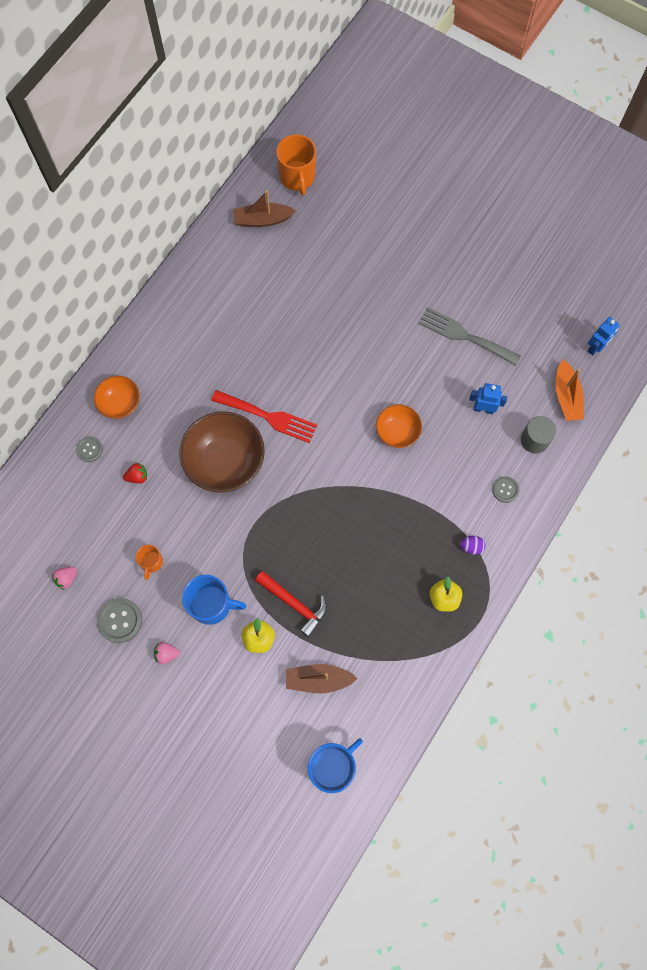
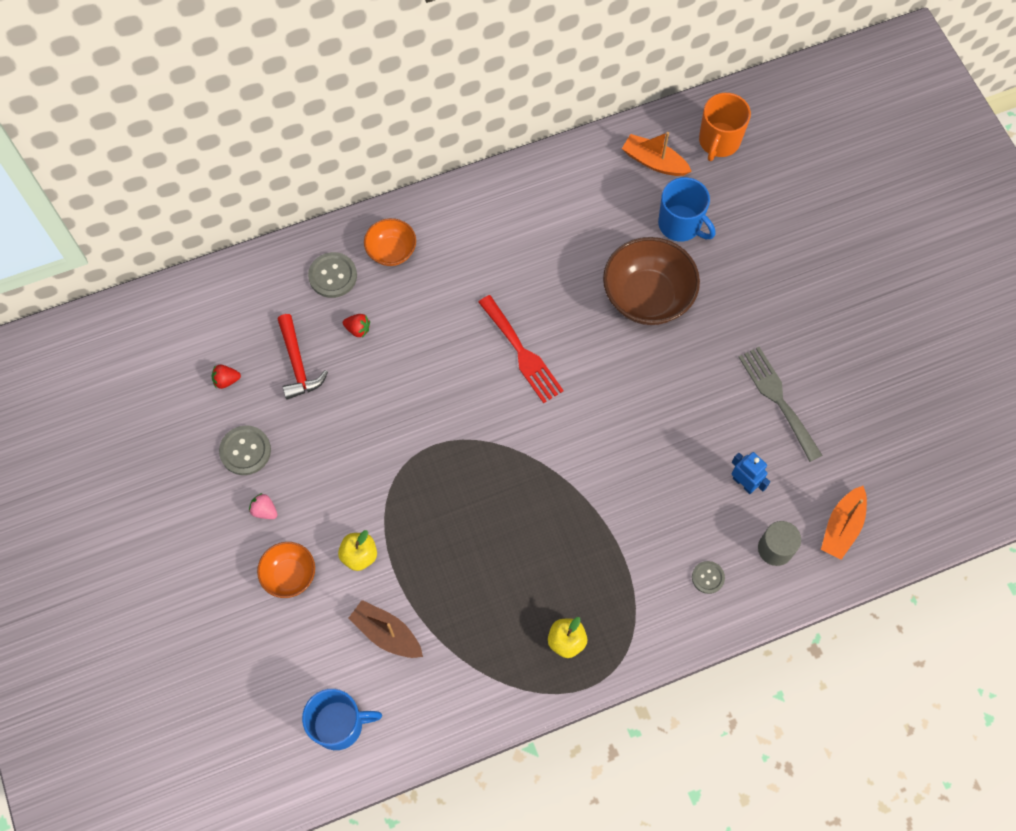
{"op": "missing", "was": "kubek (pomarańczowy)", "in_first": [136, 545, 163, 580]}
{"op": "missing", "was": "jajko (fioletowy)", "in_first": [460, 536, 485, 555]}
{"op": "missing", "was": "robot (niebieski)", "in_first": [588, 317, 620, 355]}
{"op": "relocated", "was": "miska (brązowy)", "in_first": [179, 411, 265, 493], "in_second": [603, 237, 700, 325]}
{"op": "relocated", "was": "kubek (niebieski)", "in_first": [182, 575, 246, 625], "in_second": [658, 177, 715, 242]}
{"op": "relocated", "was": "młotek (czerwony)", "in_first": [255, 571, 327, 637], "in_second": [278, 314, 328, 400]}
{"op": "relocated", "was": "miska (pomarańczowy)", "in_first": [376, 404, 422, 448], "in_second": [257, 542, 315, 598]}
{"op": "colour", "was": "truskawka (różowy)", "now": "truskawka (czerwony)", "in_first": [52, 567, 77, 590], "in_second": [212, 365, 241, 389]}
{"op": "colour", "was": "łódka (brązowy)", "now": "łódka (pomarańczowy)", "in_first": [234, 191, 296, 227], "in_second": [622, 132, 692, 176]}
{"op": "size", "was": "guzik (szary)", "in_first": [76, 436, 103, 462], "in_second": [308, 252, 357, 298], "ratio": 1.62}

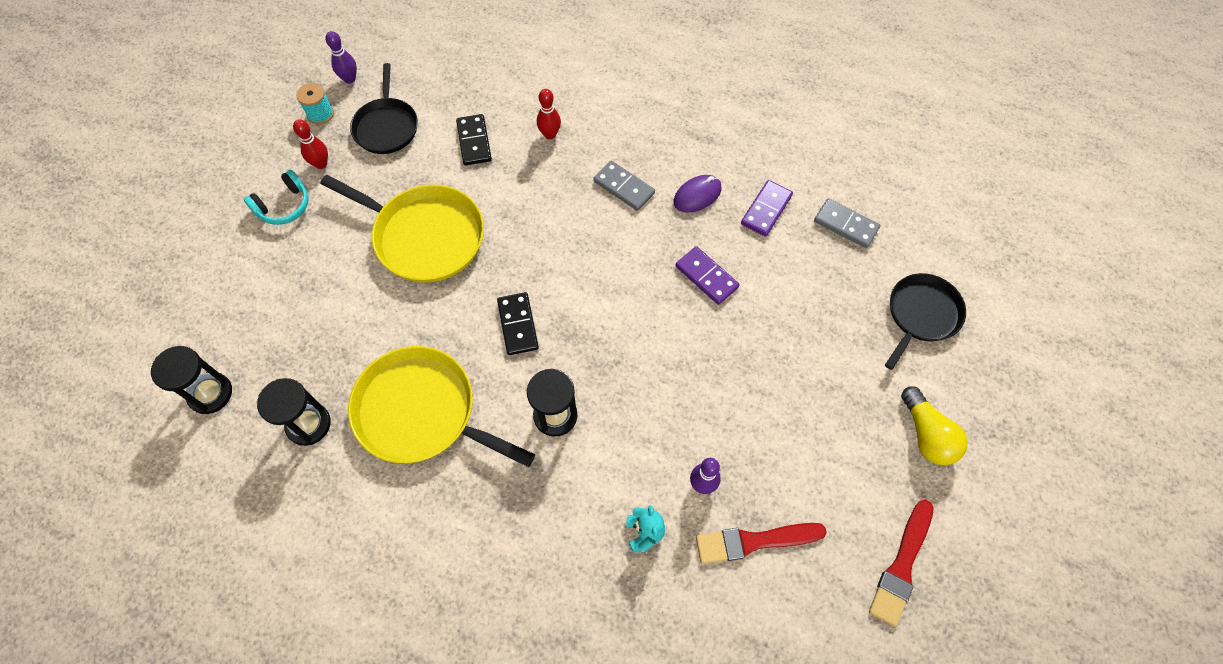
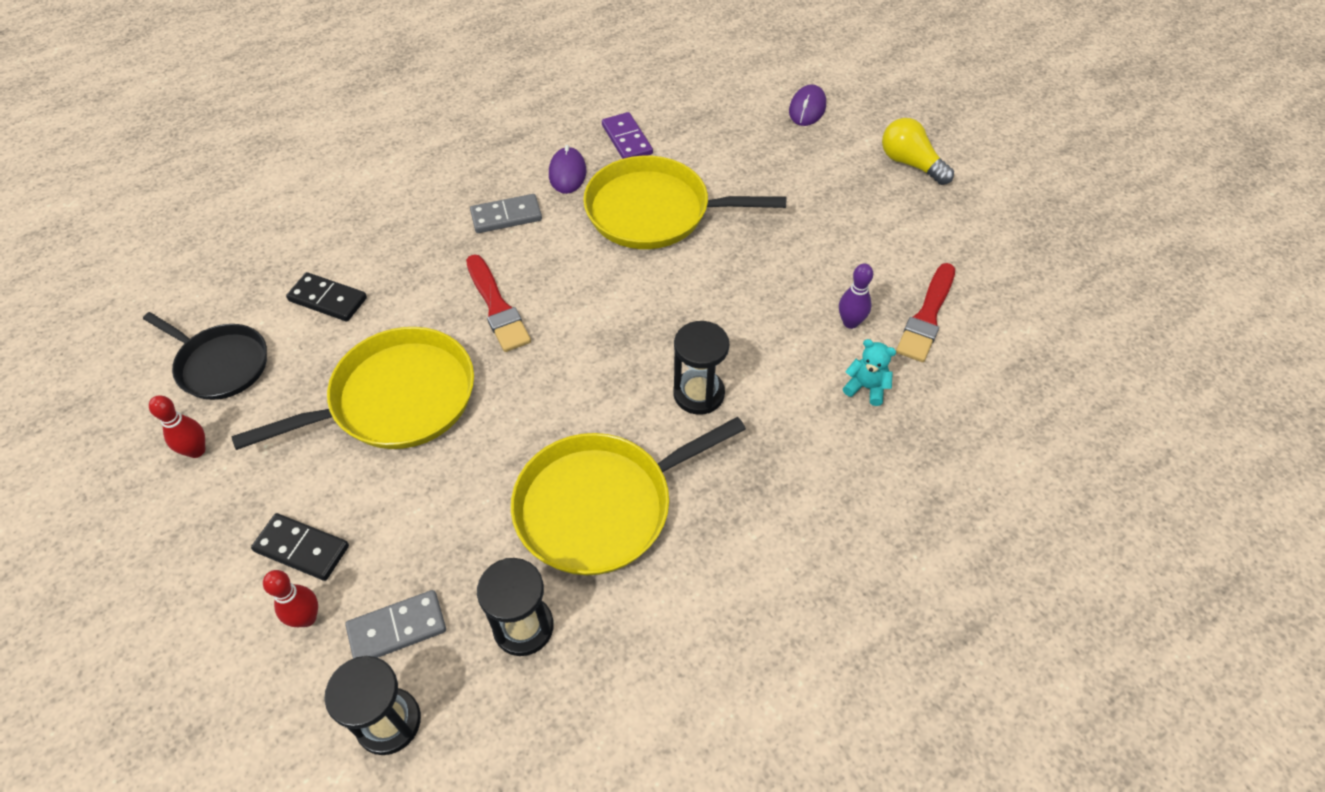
{"op": "missing", "was": "słuchawki (turkusowy)", "in_first": [244, 169, 309, 225]}
{"op": "missing", "was": "szpulka (turkusowy)", "in_first": [297, 83, 334, 125]}
{"op": "missing", "was": "kręgiel (fioletowy)", "in_first": [325, 31, 357, 84]}
{"op": "relocated", "was": "kostka domina (czarny)", "in_first": [497, 292, 539, 355], "in_second": [251, 513, 349, 581]}
{"op": "relocated", "was": "kręgiel (czerwony)", "in_first": [537, 89, 561, 139], "in_second": [263, 570, 318, 627]}
{"op": "relocated", "was": "kostka domina (szary)", "in_first": [814, 198, 880, 248], "in_second": [345, 590, 446, 659]}
{"op": "relocated", "was": "pędzel (czerwony)", "in_first": [869, 500, 934, 627], "in_second": [466, 254, 531, 352]}
{"op": "exchanged", "was": "kostka domina (fioletowy)", "now": "patelnia (żółty)", "in_first": [676, 246, 739, 305], "in_second": [583, 156, 787, 249]}
{"op": "exchanged", "was": "patelnia (czarny)", "now": "myszka (fioletowy)", "in_first": [885, 273, 966, 370], "in_second": [789, 84, 826, 126]}
{"op": "spun", "was": "żarówka (żółty)", "in_first": [901, 386, 968, 465], "in_second": [882, 118, 954, 185], "clockwise": -150}

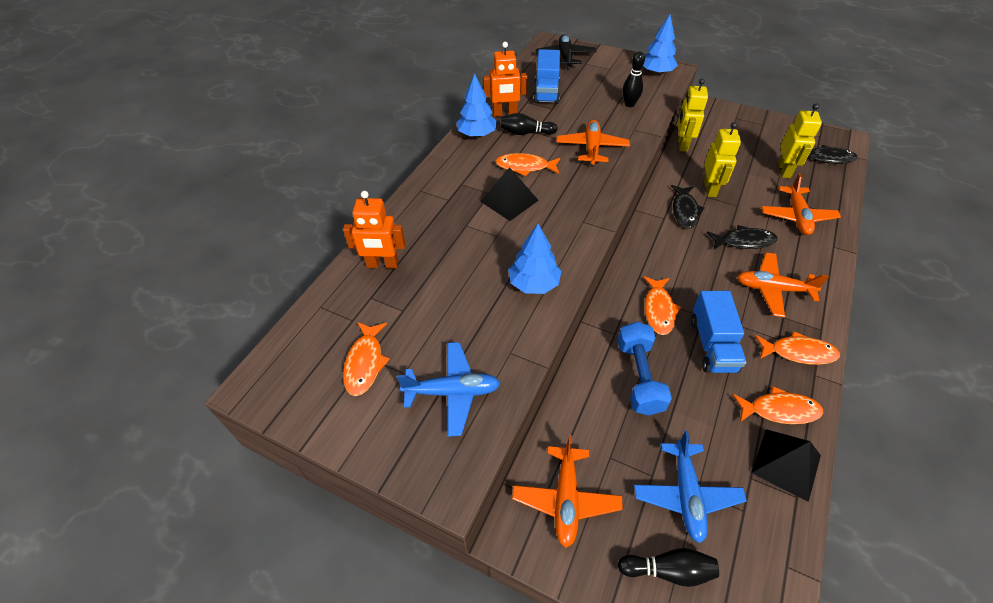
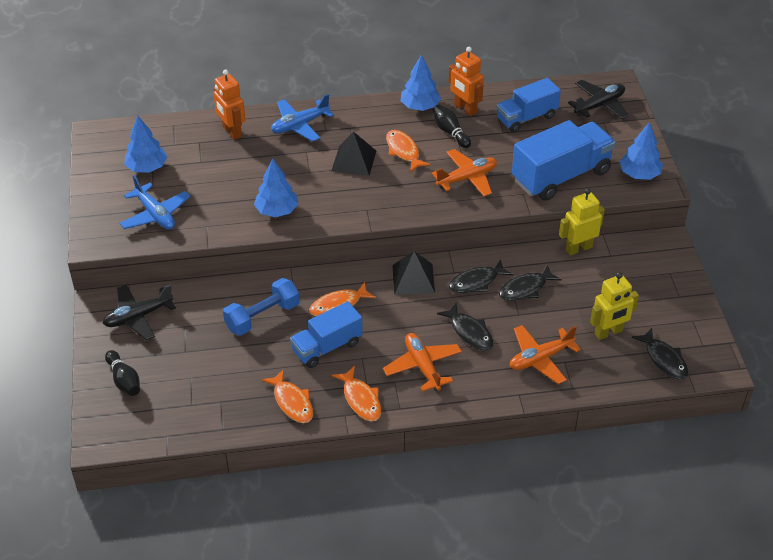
{"op": "relocated", "was": "samolot (niebieski)", "in_first": [634, 431, 747, 543], "in_second": [271, 94, 334, 142]}
{"op": "relocated", "was": "piramida (czarny)", "in_first": [751, 429, 821, 502], "in_second": [392, 251, 435, 295]}
{"op": "exchanged", "was": "ryba (pomarańczowy)", "now": "drzewko (niebieski)", "in_first": [343, 322, 390, 396], "in_second": [124, 116, 167, 173]}
{"op": "exchanged", "was": "kręgiel (czarny)", "now": "ciężarówka (niebieski)", "in_first": [623, 52, 645, 107], "in_second": [512, 120, 616, 201]}
{"op": "exchanged", "was": "robot (żółty)", "now": "ryba (czarny)", "in_first": [704, 122, 741, 197], "in_second": [499, 265, 562, 301]}
{"op": "colour", "was": "samolot (pomarańczowy)", "now": "samolot (czarny)", "in_first": [512, 435, 623, 548], "in_second": [103, 285, 176, 340]}

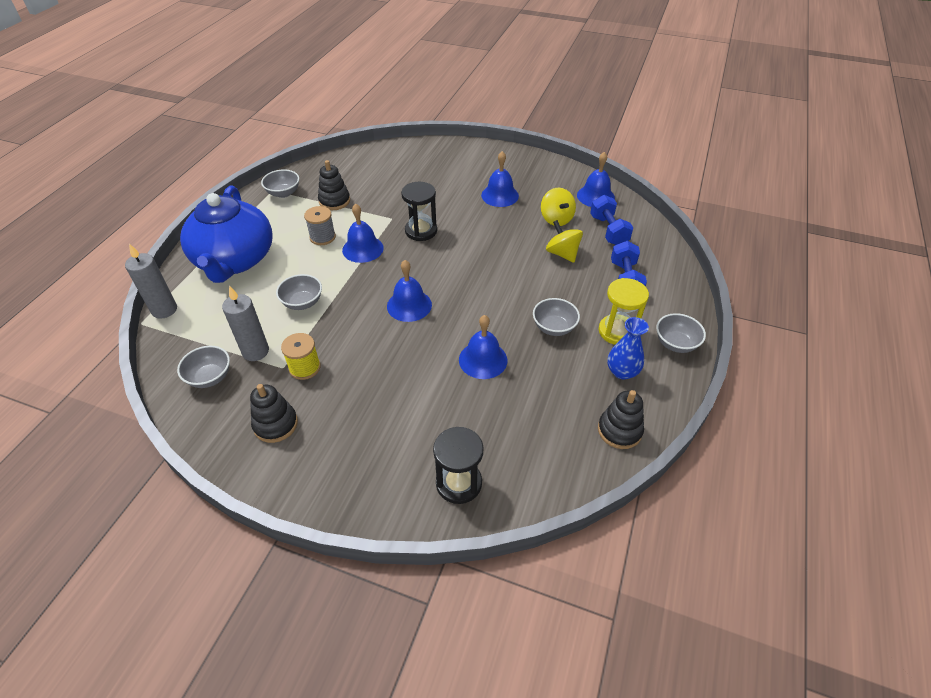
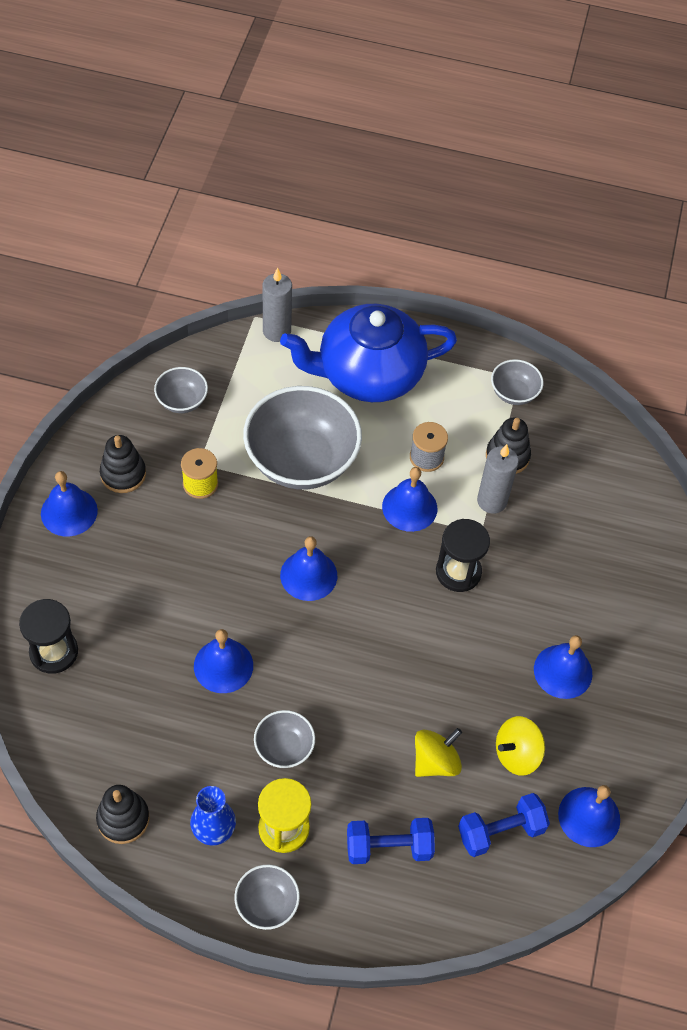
{"op": "appeared", "now": "dzwonek (niebieski)", "in_second": [41, 471, 98, 536]}
{"op": "relocated", "was": "świeca (szary)", "in_first": [222, 286, 269, 361], "in_second": [477, 444, 519, 514]}
{"op": "size", "was": "miska (szary)", "in_first": [276, 274, 322, 310], "in_second": [243, 386, 362, 490], "ratio": 2.14}

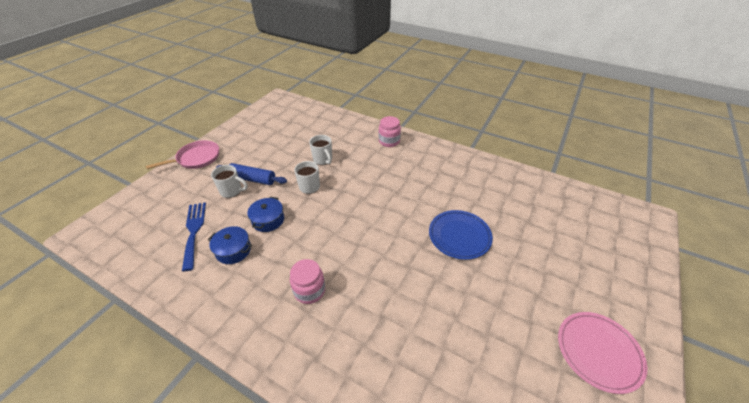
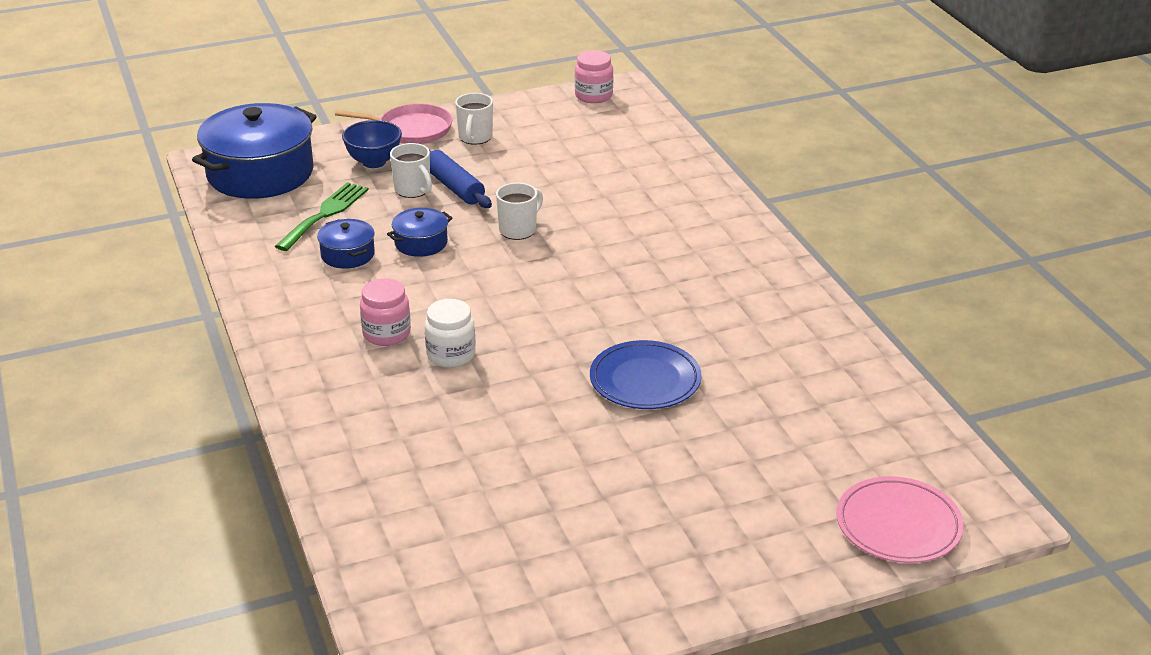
{"op": "appeared", "now": "garnek (niebieski)", "in_second": [192, 103, 317, 199]}
{"op": "appeared", "now": "miska (niebieski)", "in_second": [342, 120, 402, 168]}
{"op": "appeared", "now": "słoik (biały)", "in_second": [425, 299, 476, 368]}
{"op": "relocated", "was": "kubek (biały)", "in_first": [309, 135, 332, 165], "in_second": [455, 93, 493, 145]}
{"op": "relocated", "was": "słoik (różowy)", "in_first": [379, 116, 401, 147], "in_second": [575, 50, 613, 103]}
{"op": "relocated", "was": "talerz (różowy)", "in_first": [558, 312, 647, 394], "in_second": [836, 476, 964, 563]}
{"op": "colour", "was": "widelec (niebieski)", "now": "widelec (zielony)", "in_first": [182, 202, 206, 272], "in_second": [275, 182, 369, 251]}

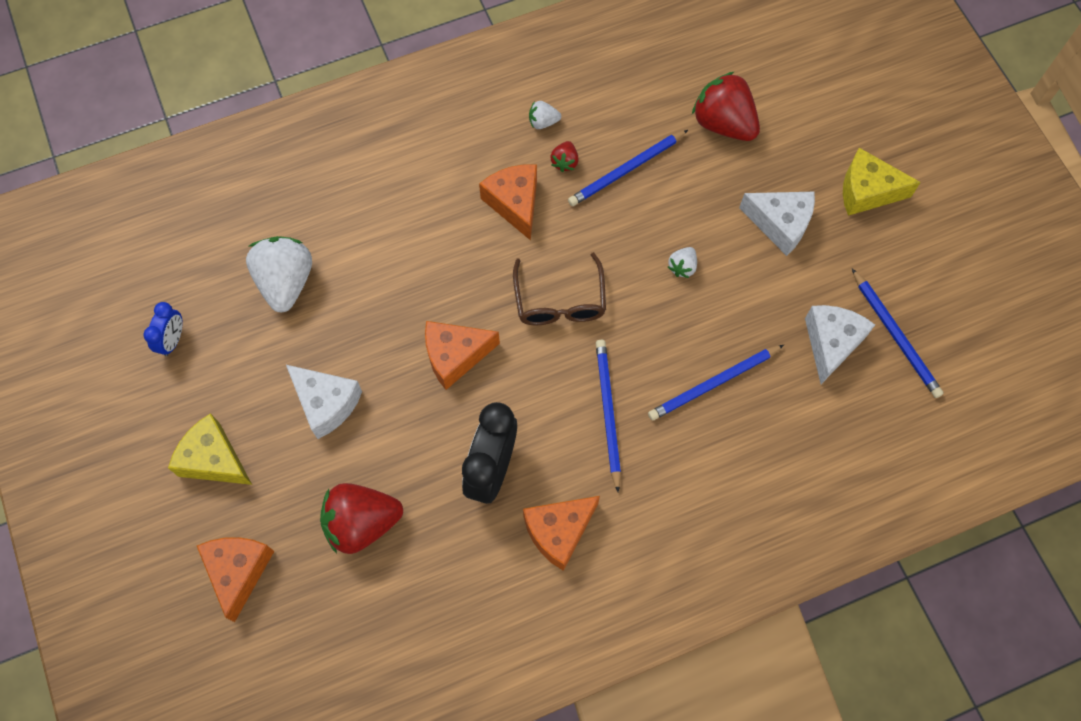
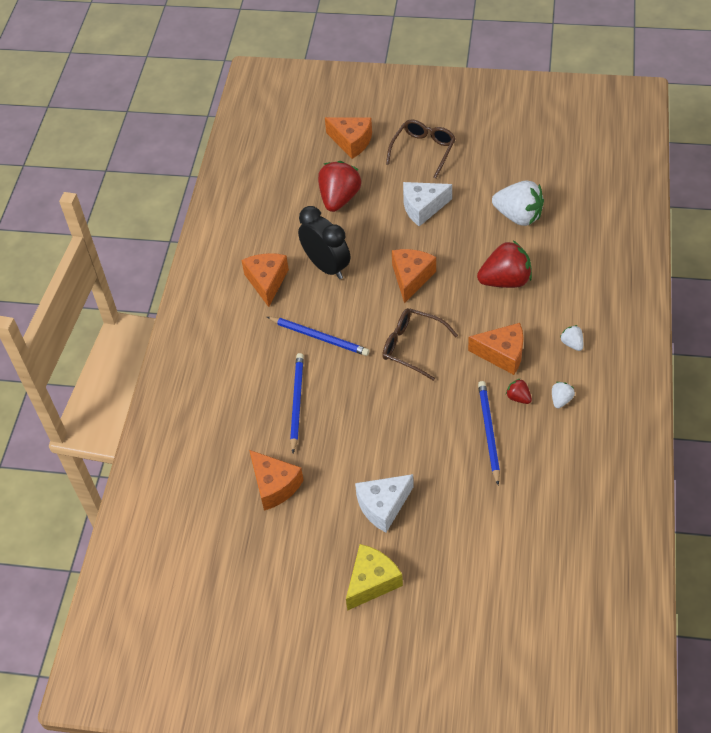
{"op": "missing", "was": "budzik (niebieski)", "in_first": [144, 302, 182, 356]}
{"op": "missing", "was": "ołówek (niebieski)", "in_first": [852, 269, 944, 398]}
{"op": "relocated", "was": "truskawka (biały)", "in_first": [668, 247, 697, 278], "in_second": [560, 325, 583, 351]}
{"op": "relocated", "was": "truskawka (czerwony)", "in_first": [692, 71, 760, 141], "in_second": [477, 241, 532, 288]}
{"op": "exchanged", "was": "ser (żółty)", "now": "okulary (brązowy)", "in_first": [168, 413, 252, 485], "in_second": [386, 119, 456, 178]}
{"op": "colour", "was": "ser (biały)", "now": "ser (pomarańczowy)", "in_first": [805, 305, 875, 384], "in_second": [249, 450, 304, 511]}

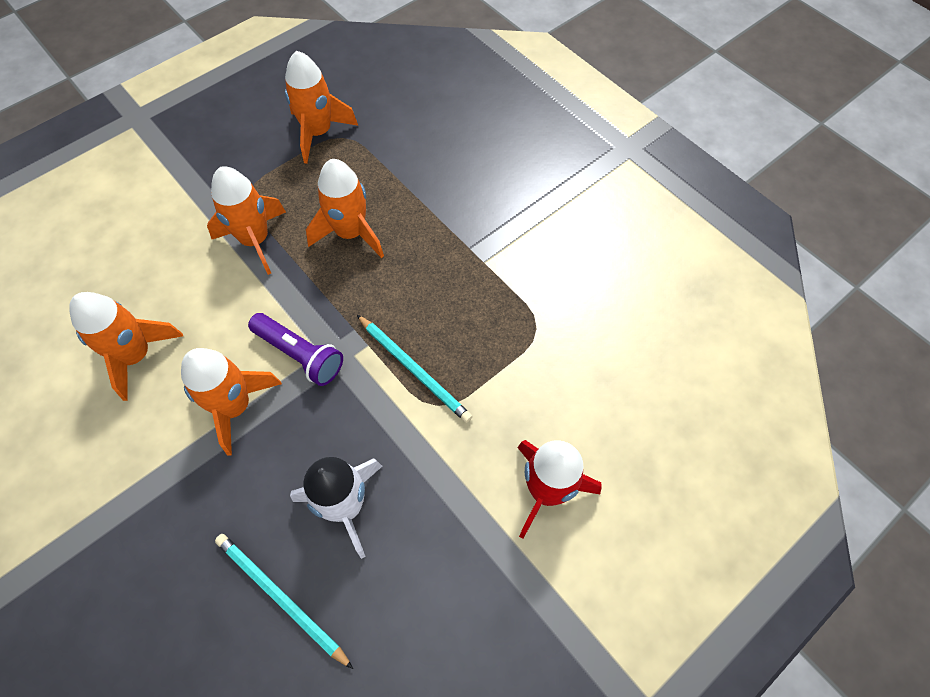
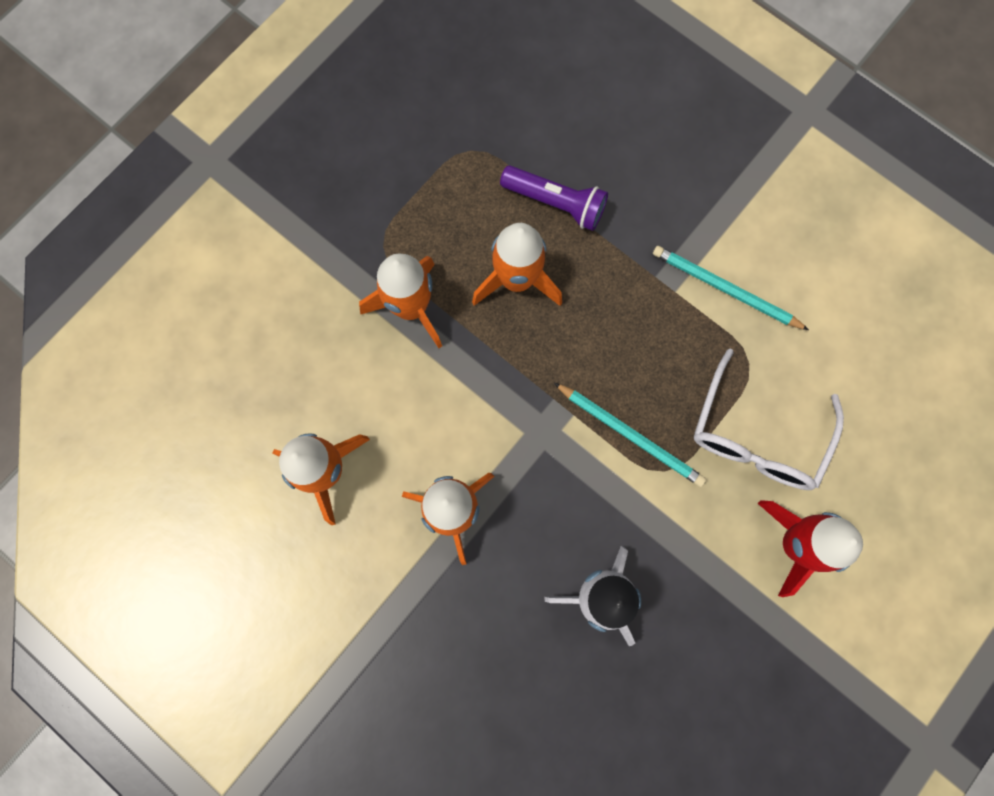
{"op": "missing", "was": "rakieta (pomarańczowy)", "in_first": [285, 51, 358, 164]}
{"op": "appeared", "now": "okulary (biały)", "in_second": [694, 349, 844, 490]}
{"op": "relocated", "was": "ołówek (turkusowy)", "in_first": [215, 534, 353, 669], "in_second": [653, 246, 809, 330]}
{"op": "relocated", "was": "latarka (fioletowy)", "in_first": [248, 313, 343, 386], "in_second": [500, 166, 608, 231]}

